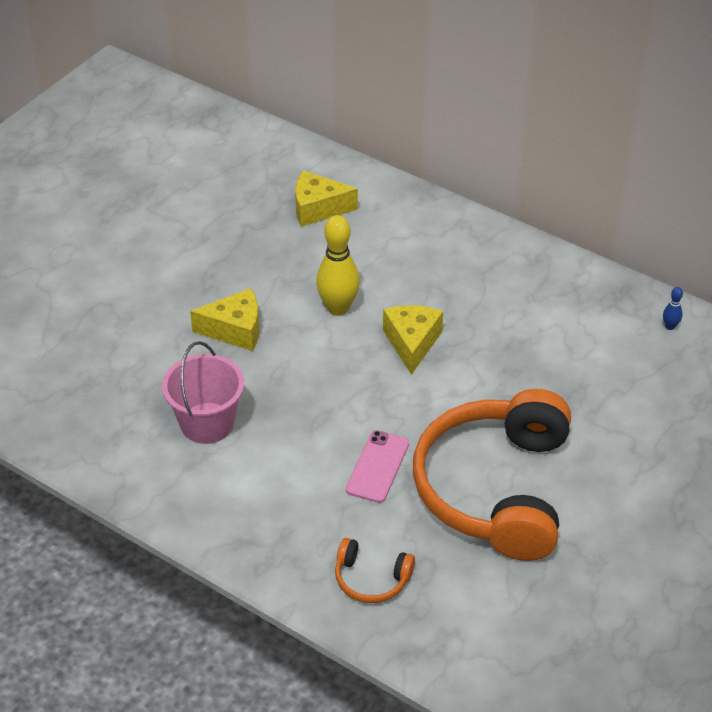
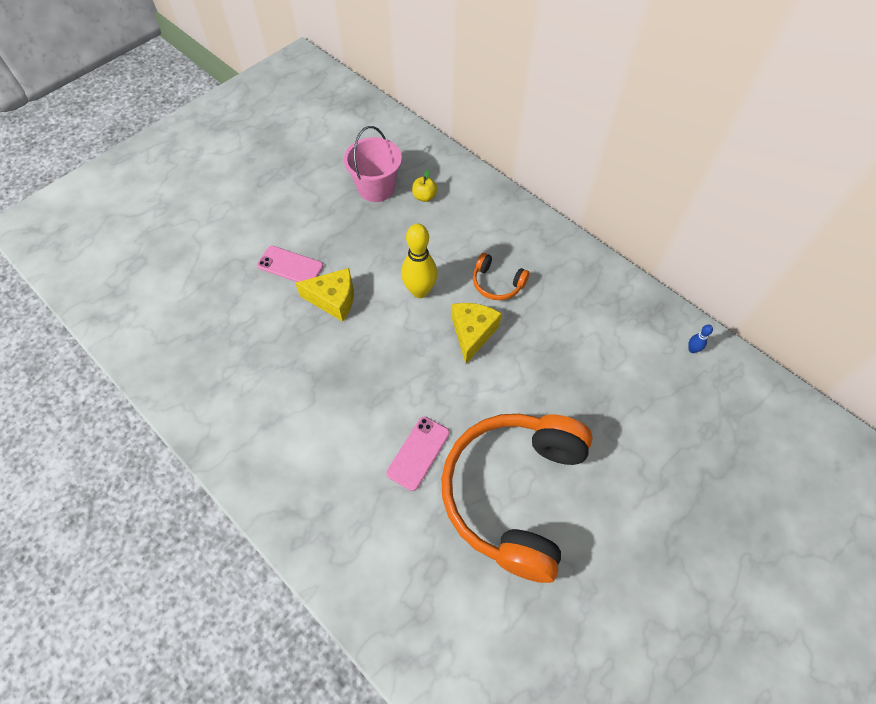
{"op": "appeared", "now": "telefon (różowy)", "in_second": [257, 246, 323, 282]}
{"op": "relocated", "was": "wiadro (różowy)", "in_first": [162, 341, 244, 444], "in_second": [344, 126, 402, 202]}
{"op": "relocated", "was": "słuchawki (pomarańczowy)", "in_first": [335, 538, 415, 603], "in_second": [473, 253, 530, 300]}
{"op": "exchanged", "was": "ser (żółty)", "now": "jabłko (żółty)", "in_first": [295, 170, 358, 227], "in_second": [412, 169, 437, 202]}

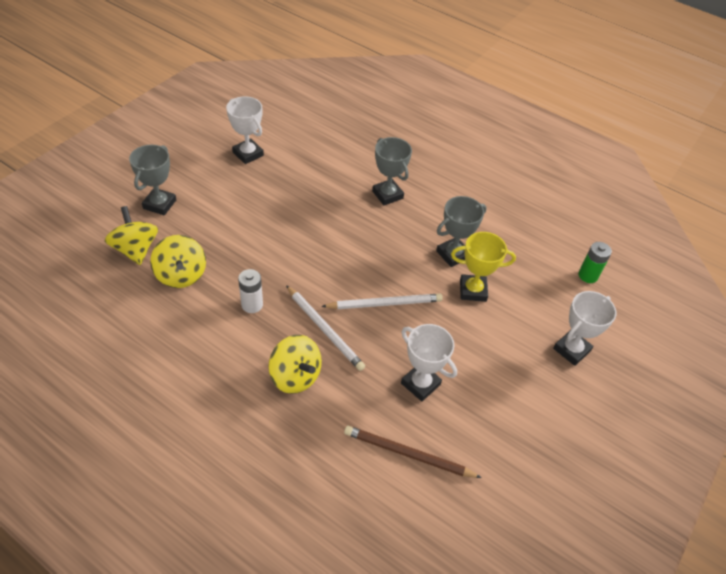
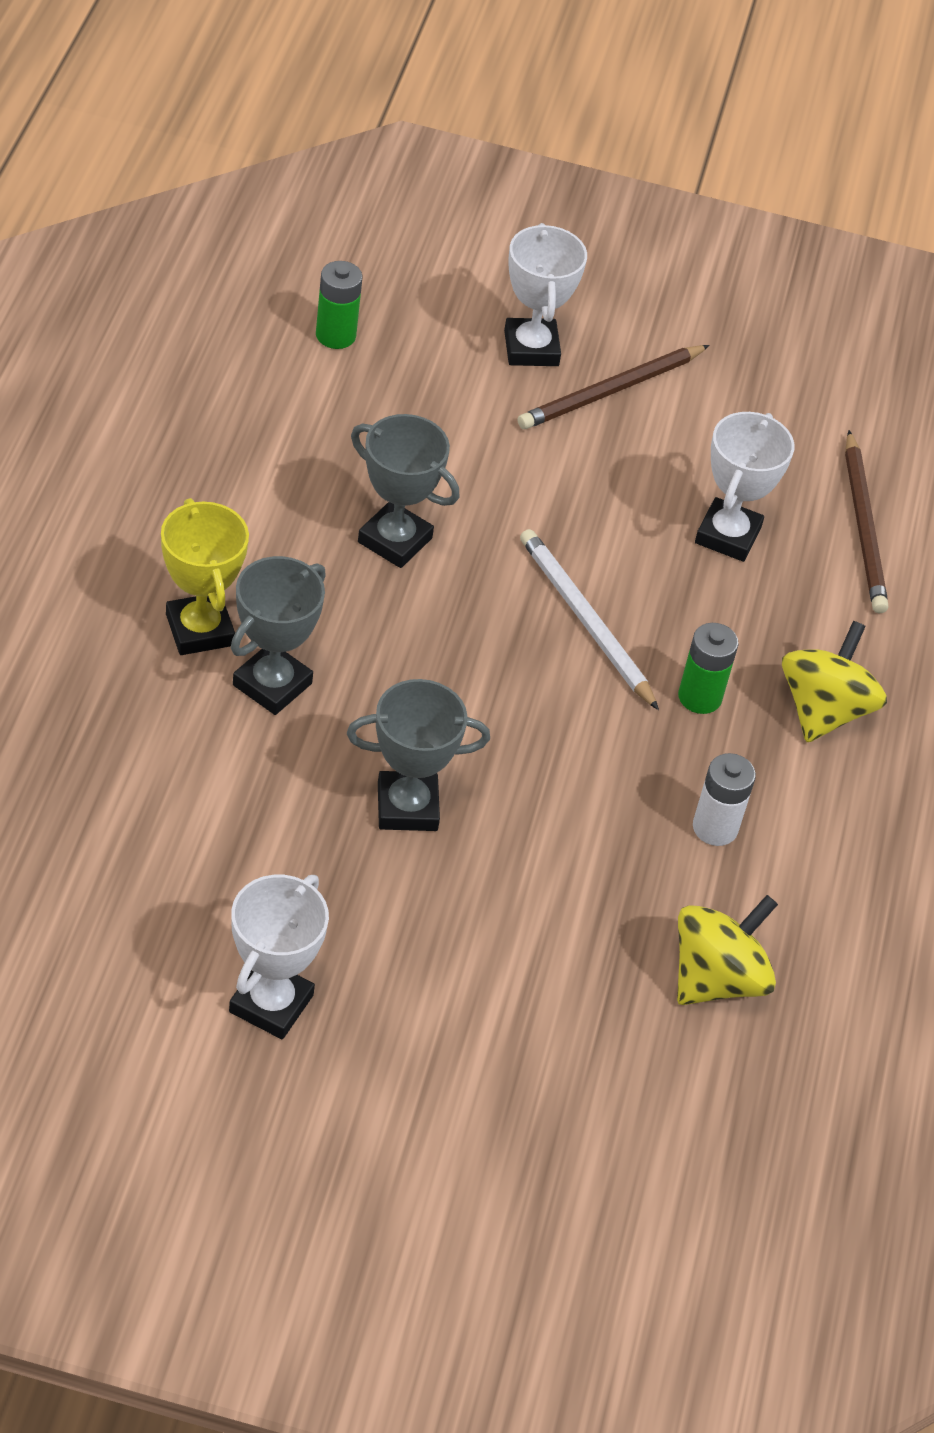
{"op": "missing", "was": "bączek (żółty)", "in_first": [105, 206, 158, 265]}
{"op": "appeared", "now": "ołówek (brązowy)", "in_second": [518, 345, 710, 429]}
{"op": "relocated", "was": "puchar (szary)", "in_first": [129, 145, 176, 215], "in_second": [347, 679, 490, 831]}
{"op": "relocated", "was": "puchar (żółty)", "in_first": [451, 232, 516, 302], "in_second": [161, 498, 249, 655]}
{"op": "exchanged", "was": "ołówek (biały)", "now": "bateria (zielony)", "in_first": [286, 285, 365, 371], "in_second": [678, 623, 739, 714]}
{"op": "spun", "was": "puchar (biały)", "in_first": [553, 291, 617, 366], "in_second": [504, 223, 587, 366], "clockwise": 60}

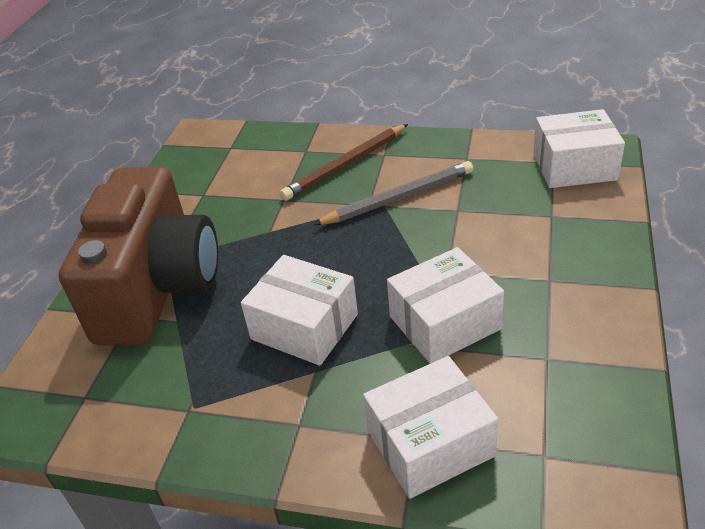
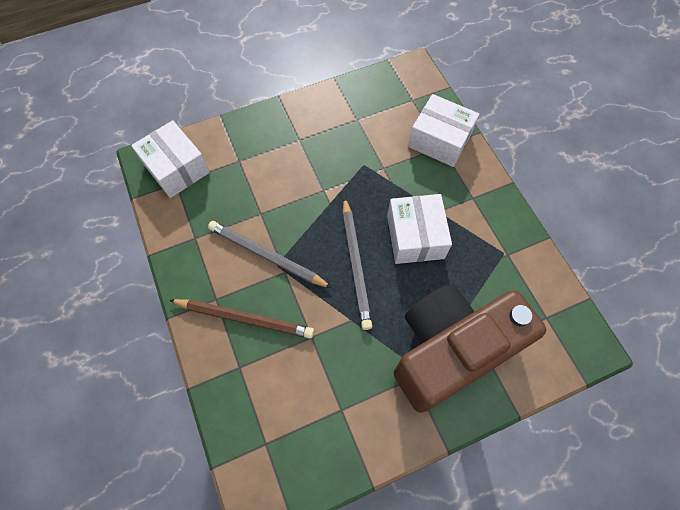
{"op": "missing", "was": "pudełko (biały)", "in_first": [387, 247, 504, 364]}
{"op": "appeared", "now": "ołówek (szary)", "in_second": [343, 197, 372, 330]}

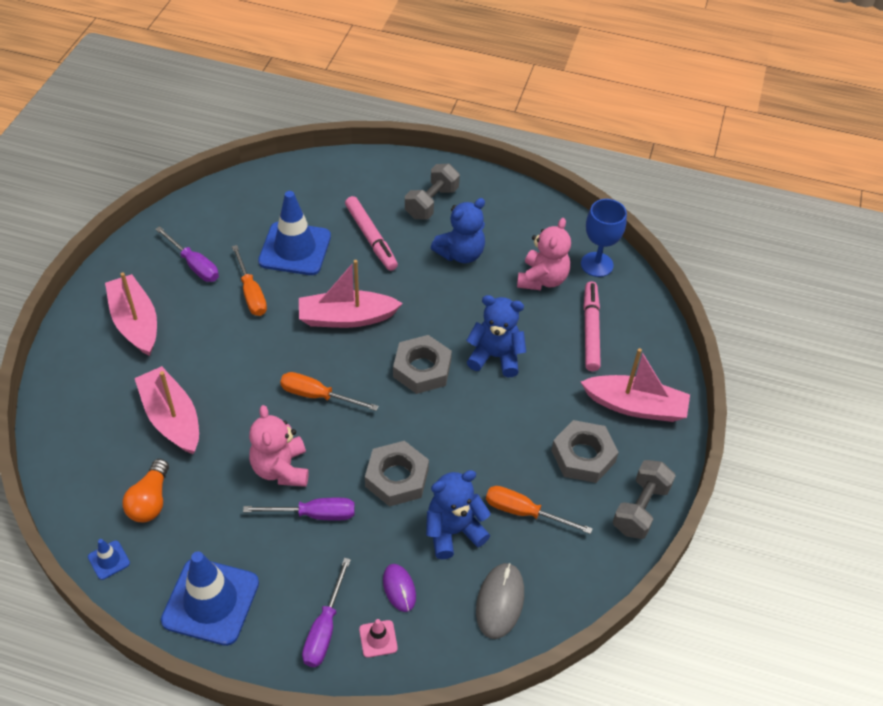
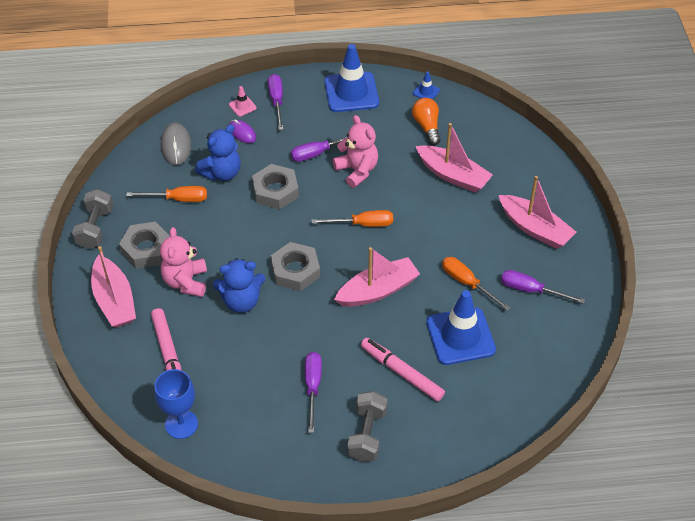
{"op": "relocated", "was": "miś (różowy)", "in_first": [517, 218, 571, 290], "in_second": [160, 227, 207, 297]}
{"op": "exchanged", "was": "miś (niebieski)", "now": "śrubokręt (fioletowy)", "in_first": [431, 198, 485, 263], "in_second": [305, 352, 322, 433]}
{"op": "spun", "was": "łódka (różowy)", "in_first": [581, 348, 690, 422], "in_second": [91, 246, 136, 327], "clockwise": -105}

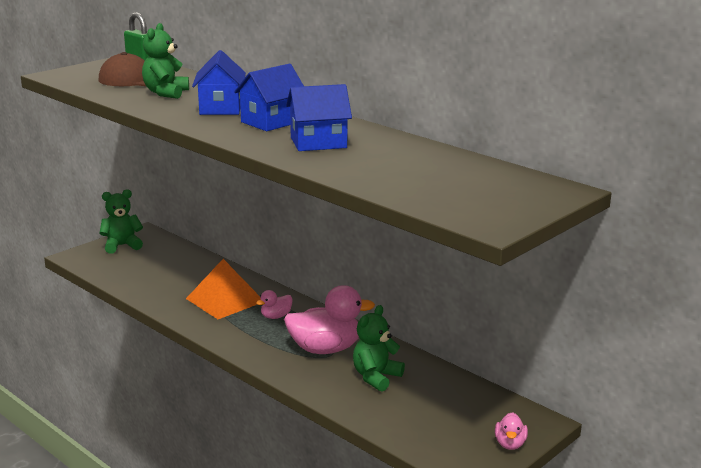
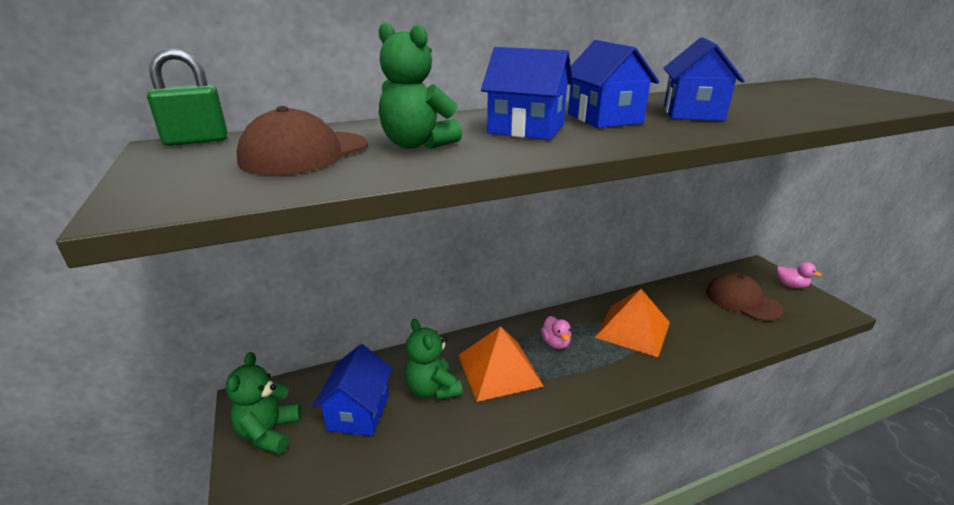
{"op": "appeared", "now": "domek (niebieski)", "in_second": [313, 344, 393, 436]}
{"op": "appeared", "now": "czapka (brązowy)", "in_second": [706, 273, 784, 321]}
{"op": "relocated", "was": "miś (zielony)", "in_first": [353, 305, 405, 392], "in_second": [405, 319, 463, 400]}
{"op": "exchanged", "was": "kaczka (różowy)", "now": "piramida (pomarańczowy)", "in_first": [284, 285, 375, 354], "in_second": [595, 289, 670, 357]}

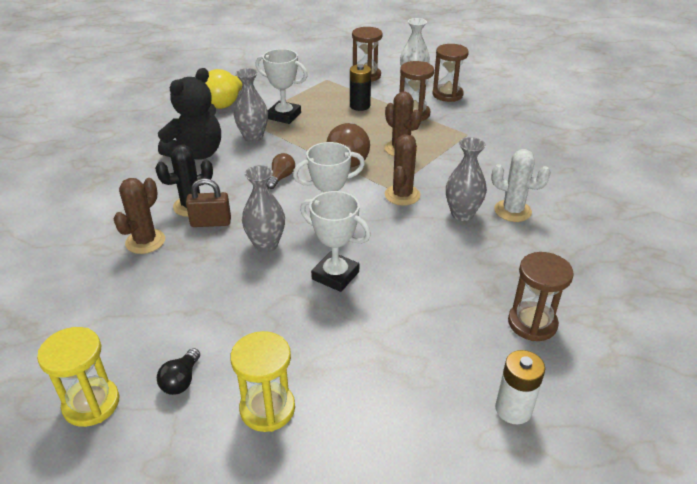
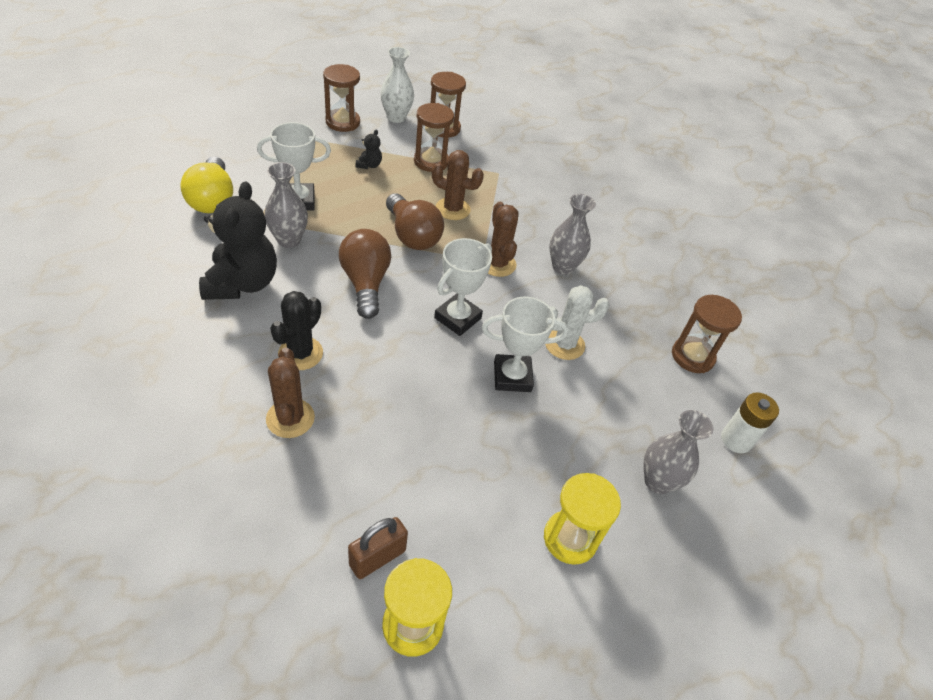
{"op": "missing", "was": "żarówka (czarny)", "in_first": [157, 348, 200, 395]}
{"op": "relocated", "was": "kłódka (brązowy)", "in_first": [186, 178, 231, 227], "in_second": [348, 517, 408, 579]}
{"op": "relocated", "was": "wazon (szary)", "in_first": [242, 165, 285, 253], "in_second": [644, 410, 713, 494]}
{"op": "relocated", "was": "kaktus (biały)", "in_first": [491, 149, 551, 222], "in_second": [545, 285, 610, 360]}
{"op": "exchanged", "was": "bateria (czarny)", "now": "miś (czarny)", "in_first": [350, 65, 371, 111], "in_second": [355, 130, 382, 169]}
{"op": "size", "was": "żarówka (brązowy)", "in_first": [267, 153, 295, 189], "in_second": [339, 229, 391, 319], "ratio": 1.9}

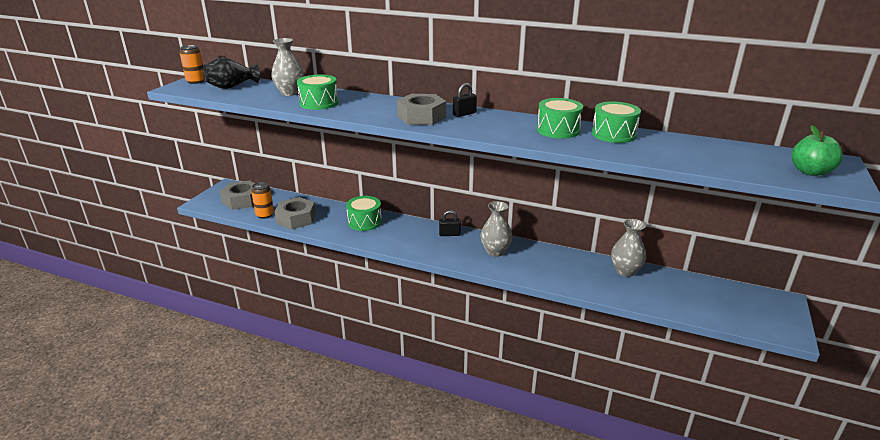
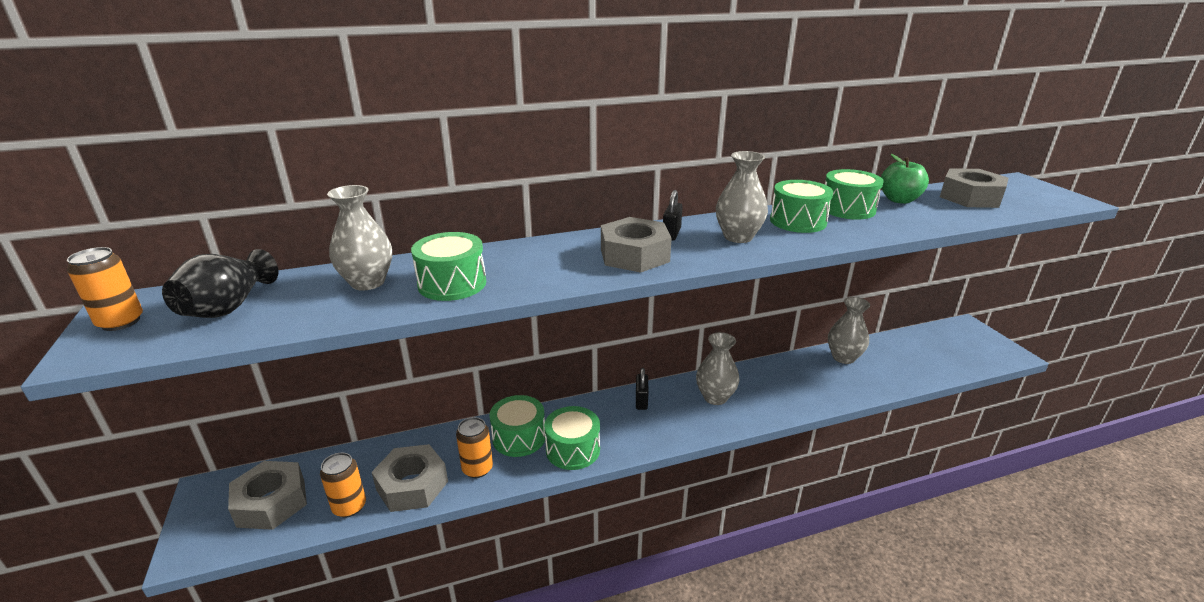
{"op": "appeared", "now": "puszka (pomarańczowy)", "in_second": [456, 417, 493, 478]}
{"op": "appeared", "now": "bęben (zielony)", "in_second": [544, 406, 600, 470]}
{"op": "appeared", "now": "wazon (szary)", "in_second": [716, 151, 768, 243]}
{"op": "appeared", "now": "nakrętka (szary)", "in_second": [940, 168, 1008, 208]}
{"op": "relocated", "was": "jabłko (zielony)", "in_first": [792, 125, 843, 176], "in_second": [881, 154, 929, 204]}
{"op": "spun", "was": "kłódka (czarny)", "in_first": [439, 210, 461, 236], "in_second": [636, 368, 649, 410], "clockwise": -45}

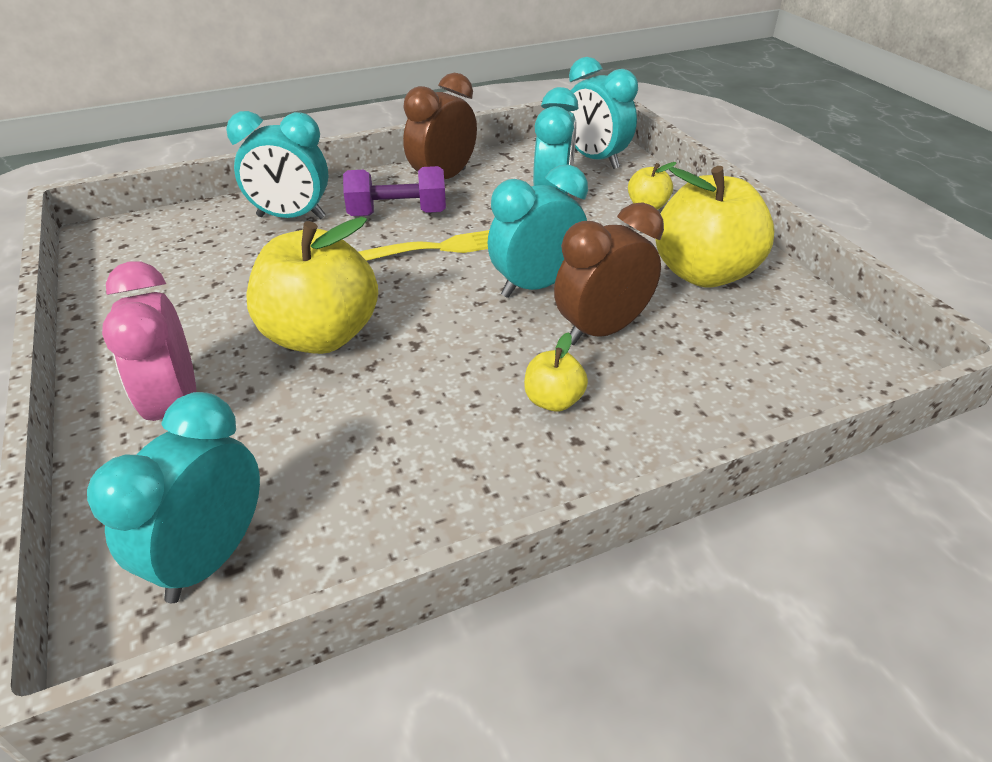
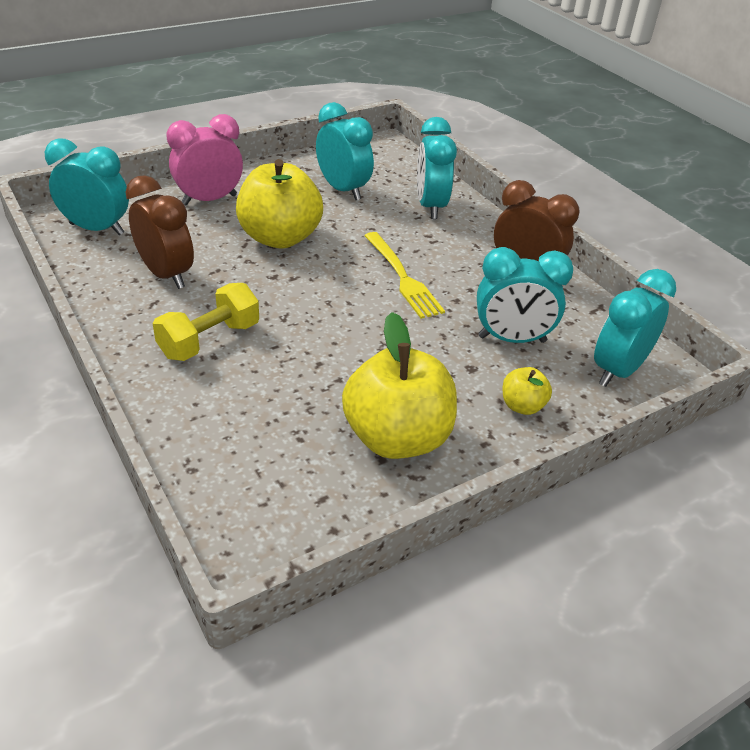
{"op": "missing", "was": "hantel (fioletowy)", "in_first": [343, 166, 446, 216]}
{"op": "relocated", "was": "budzik (turkusowy)", "in_first": [487, 165, 588, 298], "in_second": [316, 102, 374, 200]}
{"op": "relocated", "was": "budzik (brązowy)", "in_first": [554, 202, 664, 345], "in_second": [125, 175, 194, 289]}
{"op": "exchanged", "was": "jabłko (żółty)", "now": "hantel (żółty)", "in_first": [524, 333, 588, 412], "in_second": [153, 283, 259, 361]}

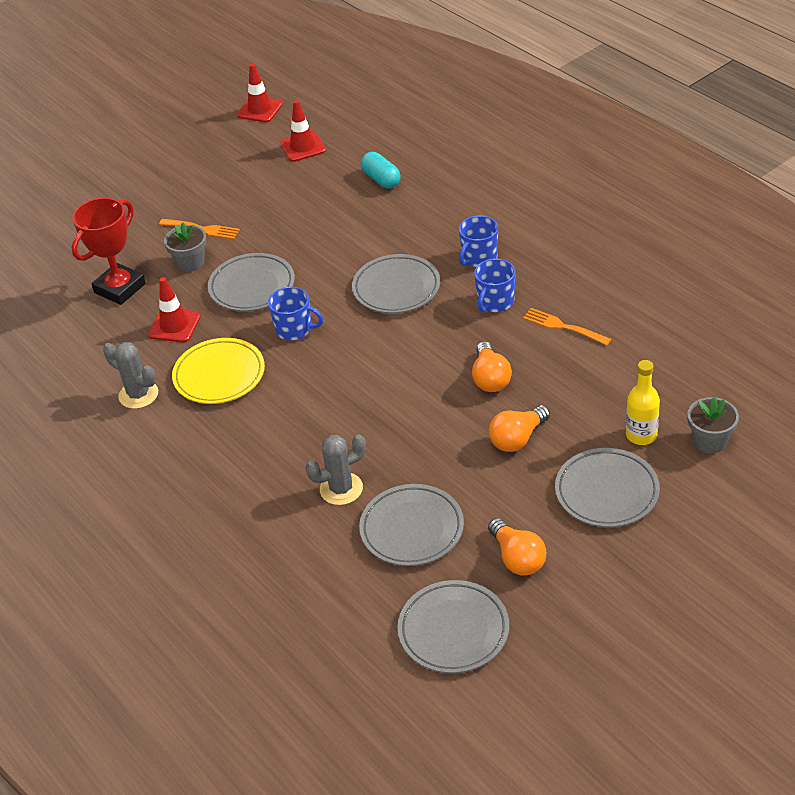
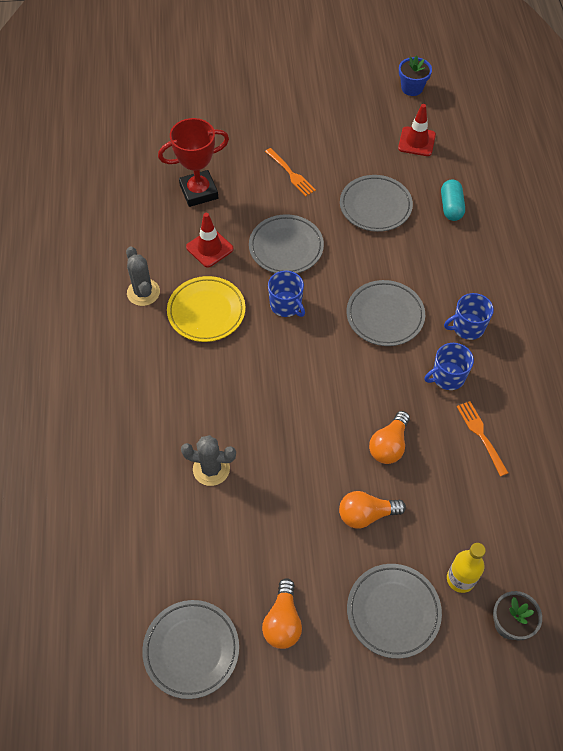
{"op": "missing", "was": "doniczka (szary)", "in_first": [164, 222, 207, 272]}
{"op": "relocated", "was": "talerz (szary)", "in_first": [359, 484, 464, 566], "in_second": [340, 175, 413, 232]}
{"op": "exchanged", "was": "pachołek (czerwony)", "now": "doniczka (niebieski)", "in_first": [237, 64, 283, 122], "in_second": [399, 55, 432, 96]}

